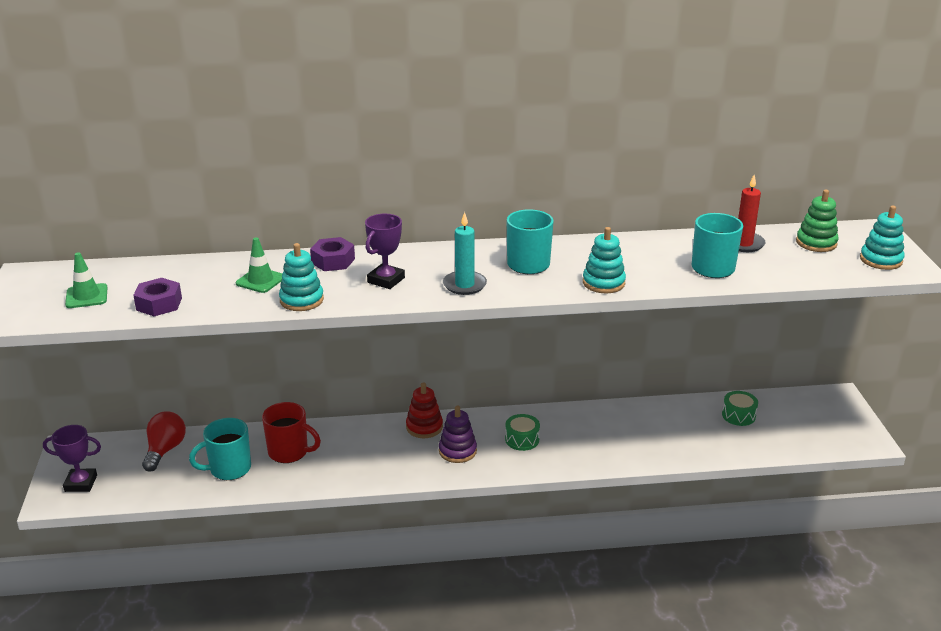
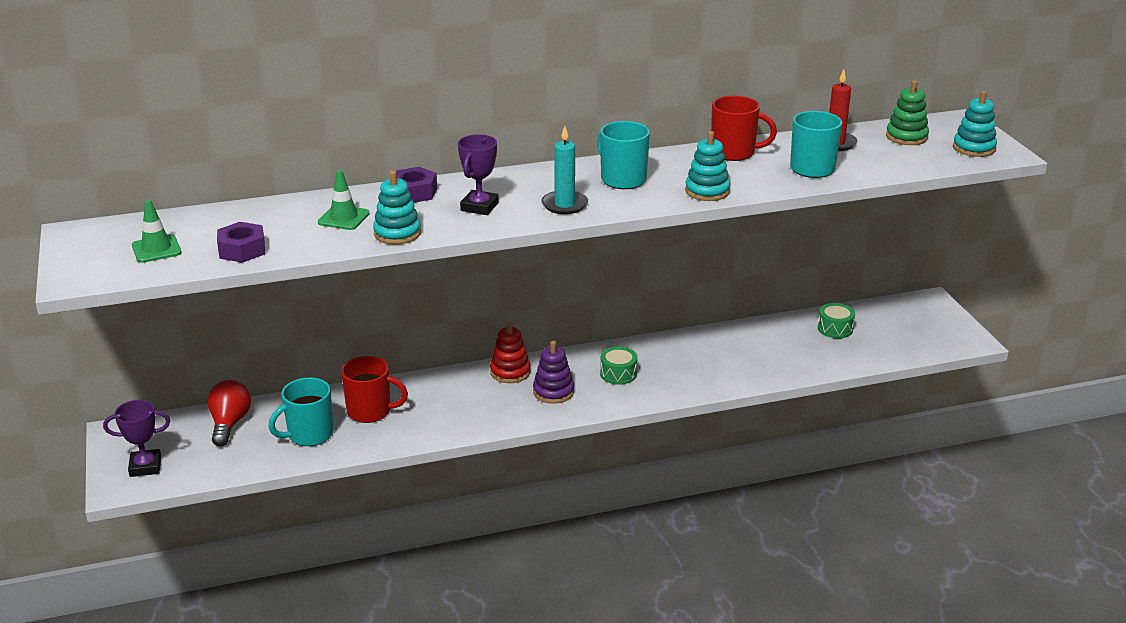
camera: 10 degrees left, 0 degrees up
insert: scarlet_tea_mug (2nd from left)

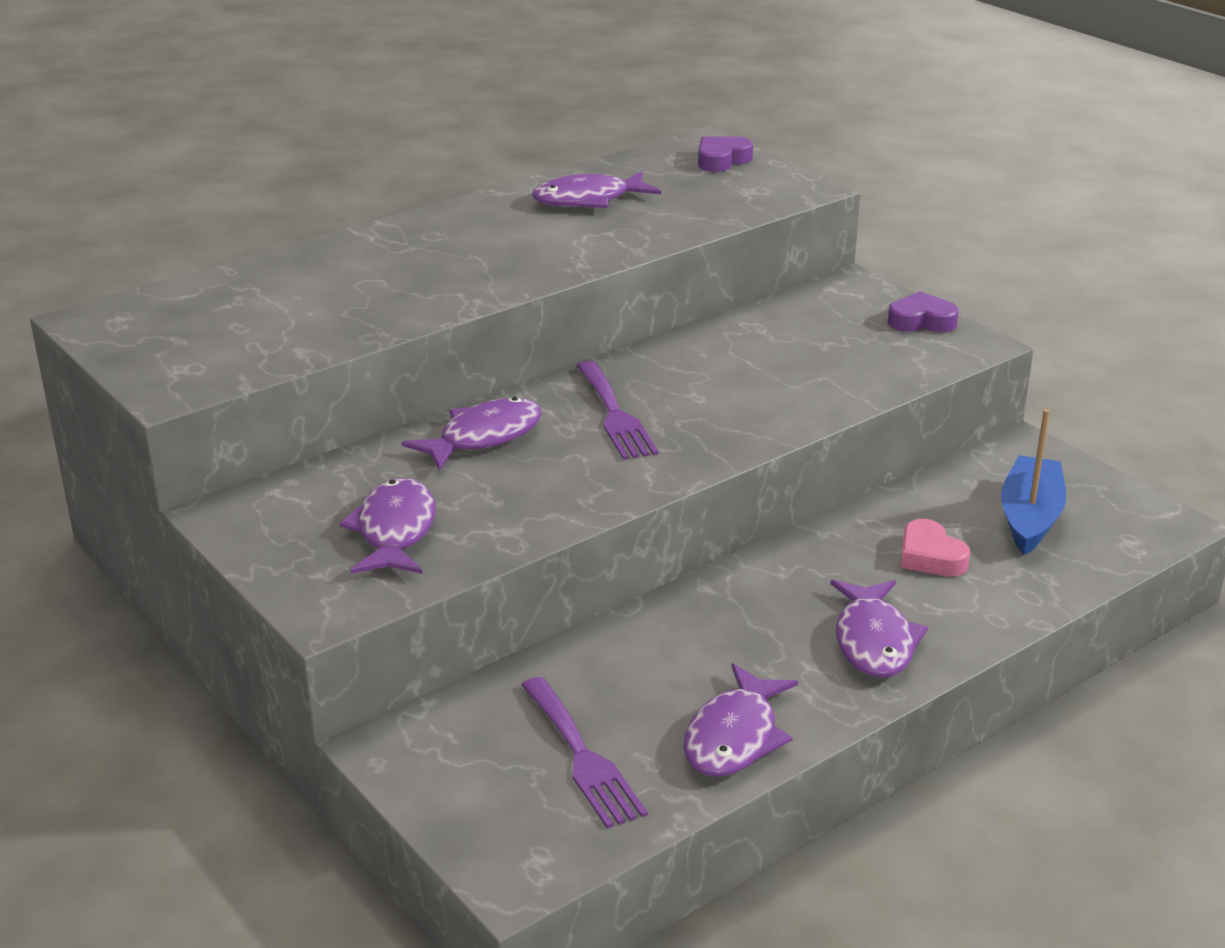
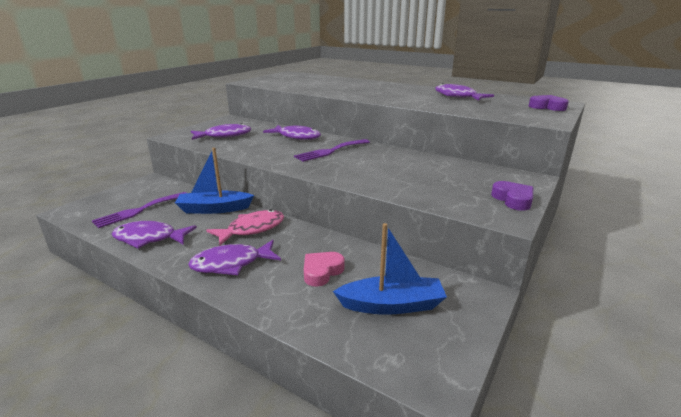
camera: 70 degrees right, 5 degrees down
insert: blue_sailboat (1st from left); pink_fish

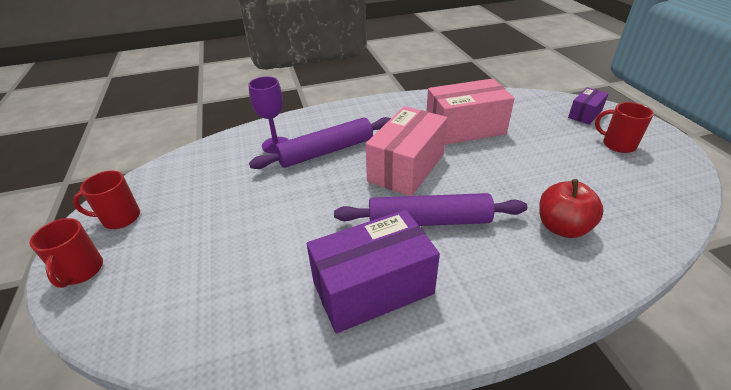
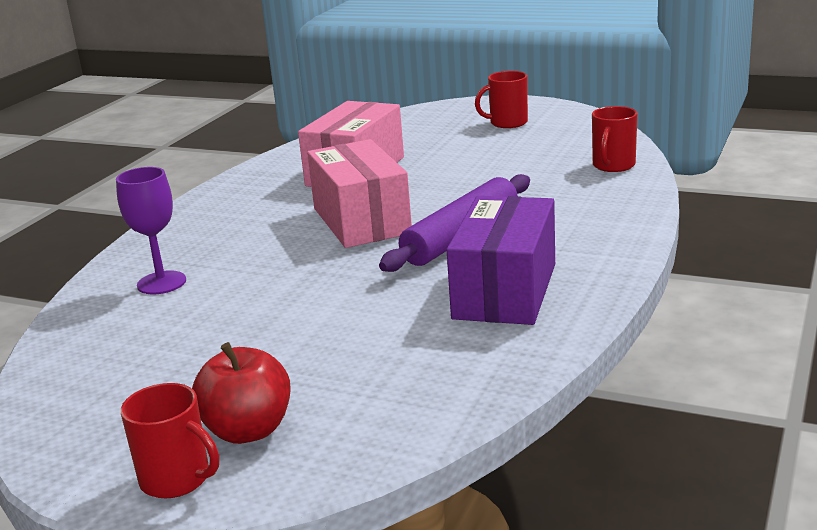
camera: 50 degrees left, 15 degrees down
delete: violet_box (2nd from left); violet_rolling_pin (1st from left)
move: scarlet_tea_mug (2nd from left in the first image) to scarlet_tea_mug (3rd from left); scarlet_apple

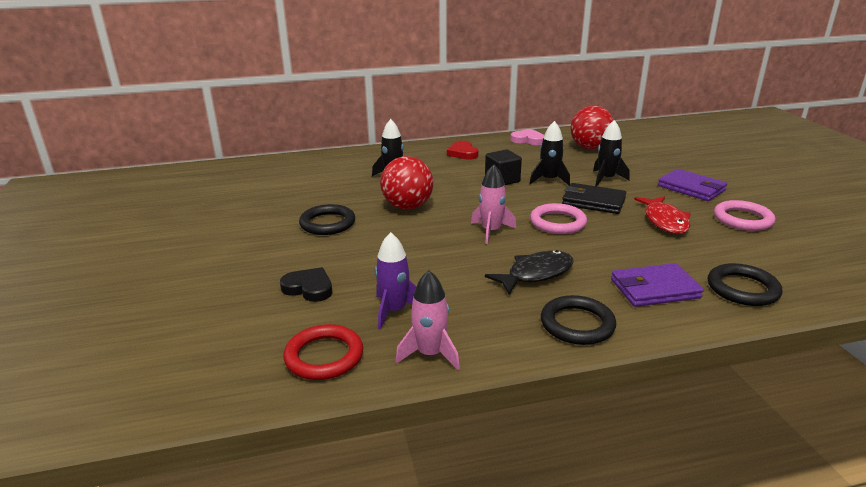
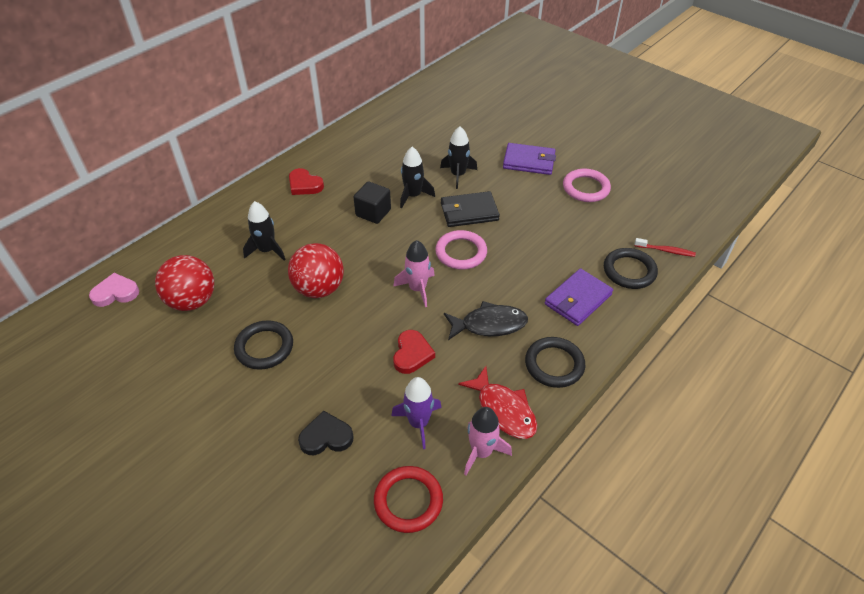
camera: 35 degrees left, 20 degrees up
insert: scarlet_tooth_brush; scarlet_heart (2nd from left)
move: scarlet_play_ball (2nd from left in the first image) to scarlet_play_ball (1st from left); pink_heart; scarlet_fish
rotate: black_fish 60 degrees clockwise

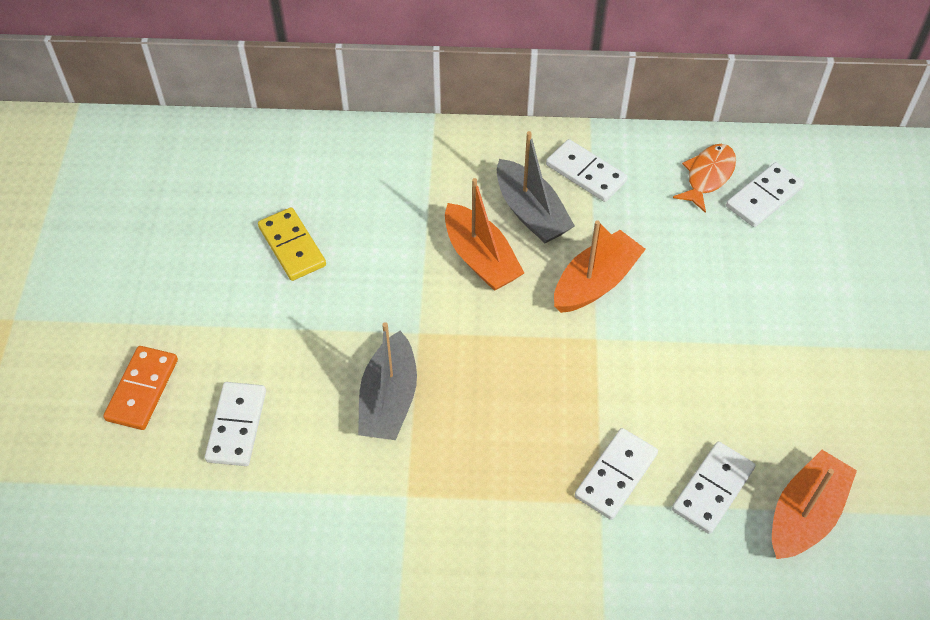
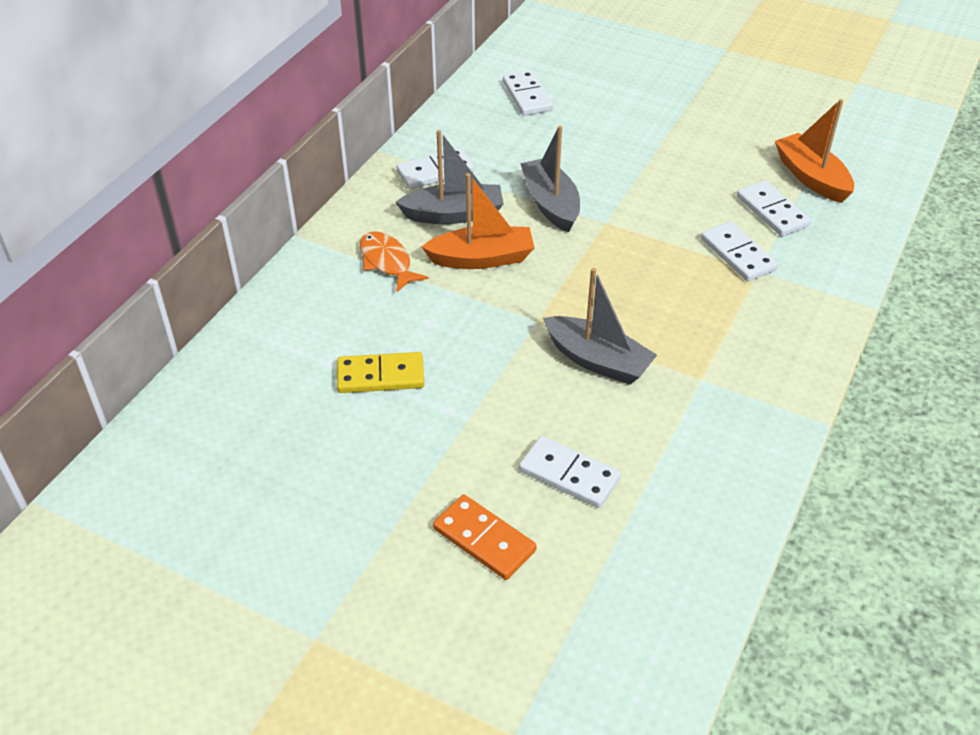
camera: 65 degrees left, 10 degrees down
move: bright_orange_fish
recolor: bright_orange_sailboat (2nd from left) to ash-grey_sailboat (2nd from left)

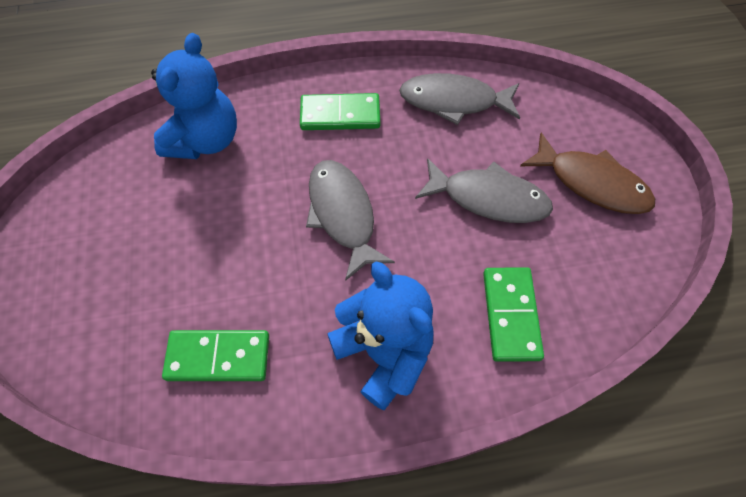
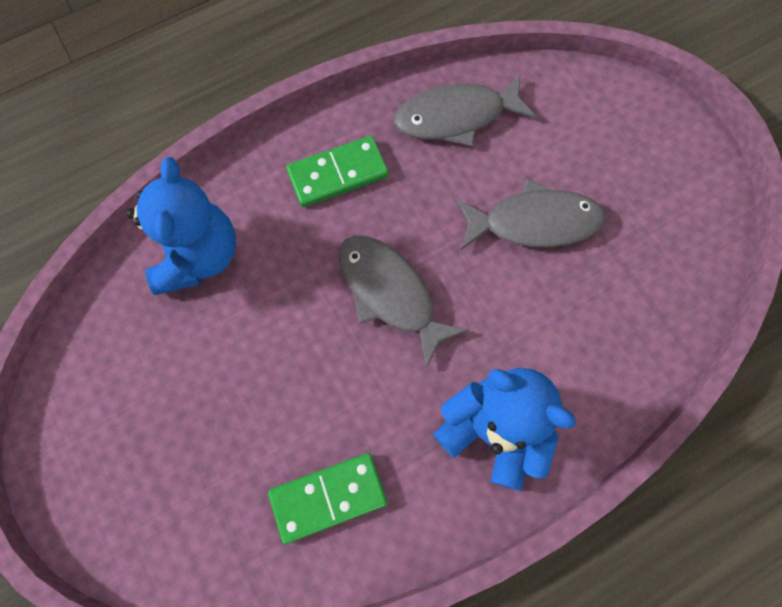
camera: 20 degrees left, 10 degrees up
delete: brown_fish; emerald_domino_tile (3rd from left)

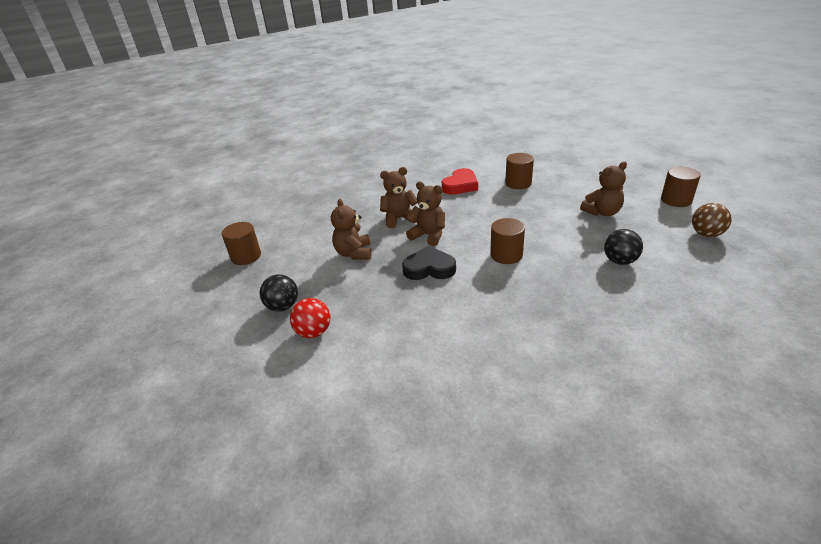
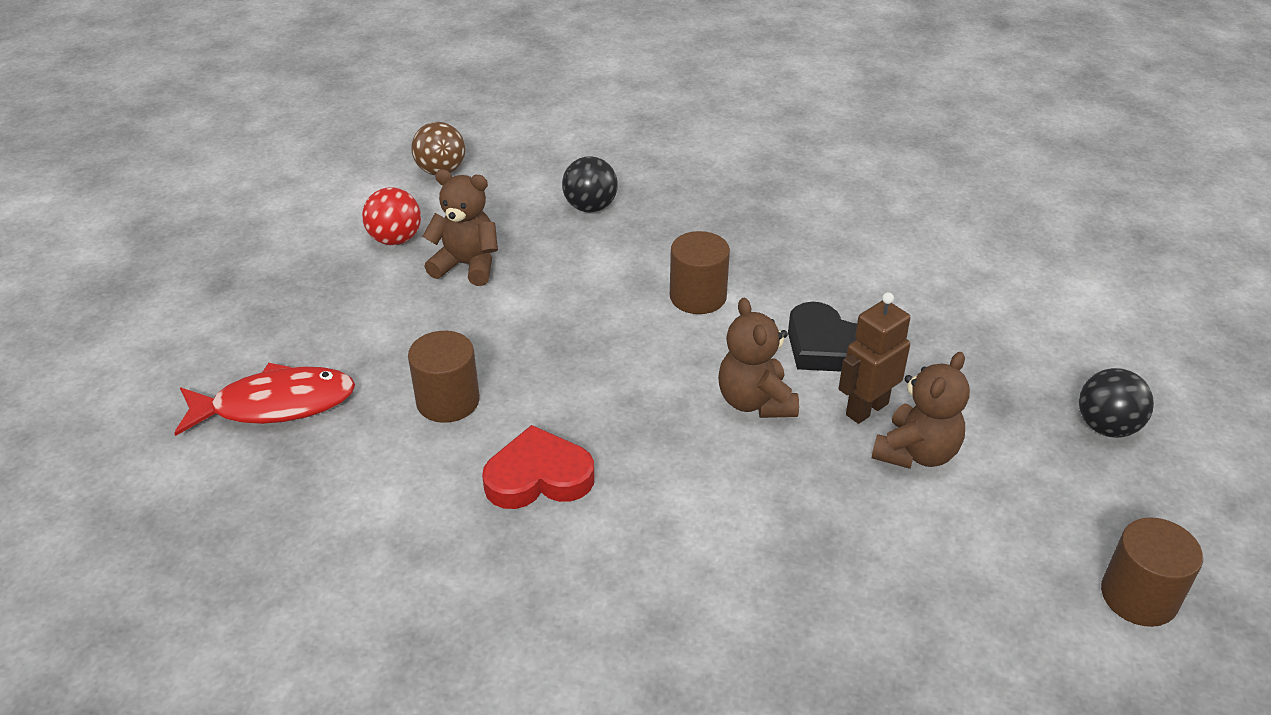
camera: 140 degrees left, 5 degrees up
delete: brown_stuffed_bear (2nd from left); brown_cylinder (4th from left)
insert: brown_robot; scarlet_fish
move: scarlet_play_ball

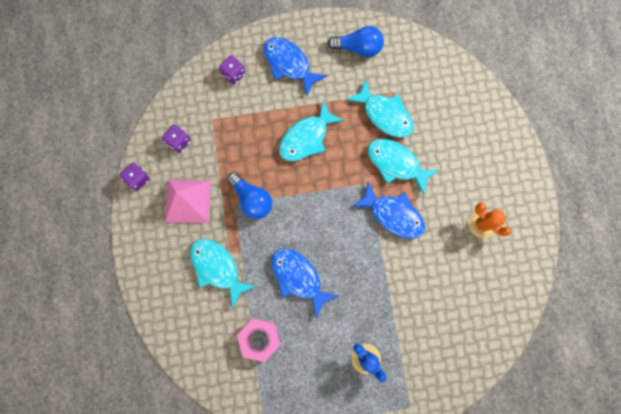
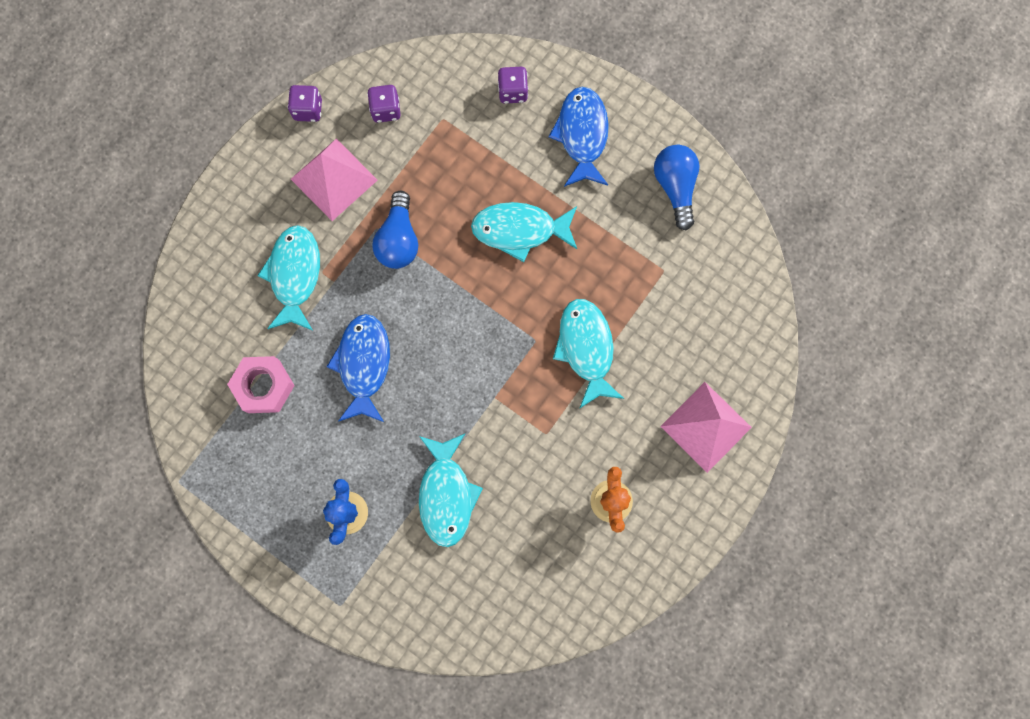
camera: 45 degrees right, 0 degrees up
delete: blue_fish (3rd from left)
insert: pink_pyramid (2nd from left)
move: teal_fish (3rd from left in the first image) to teal_fish (2nd from left)
rotate: blue_light_bulb (2nd from left) 150 degrees counterclockwise

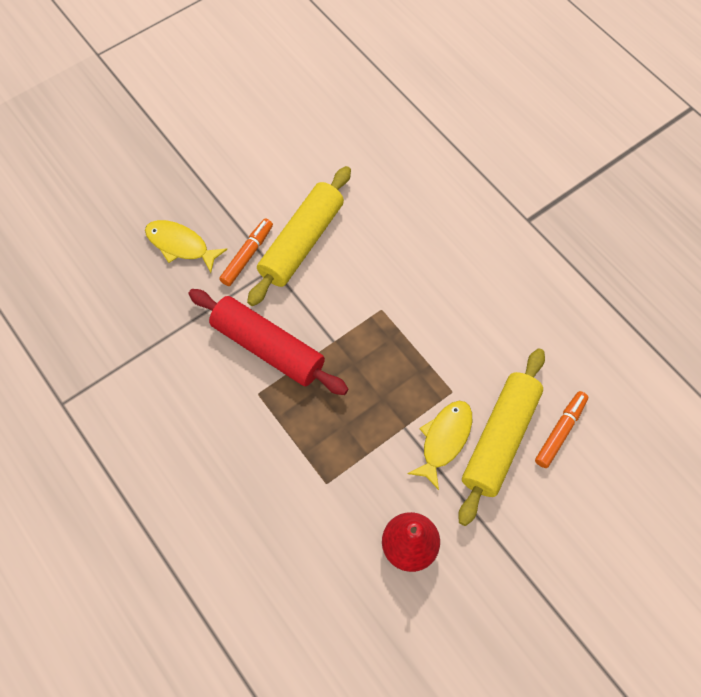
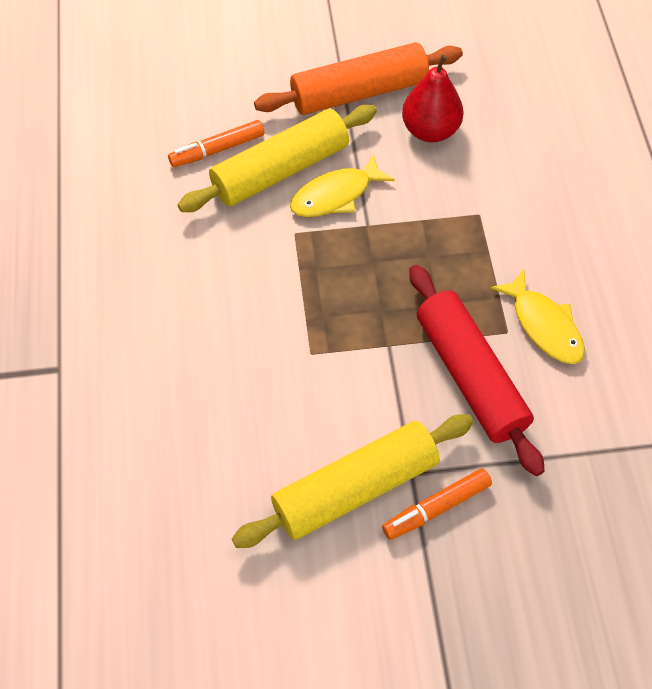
camera: 150 degrees left, 5 degrees down
insert: bright_orange_rolling_pin
move: bright_yellow_fish (1st from left in the first image) to bright_yellow_fish (2nd from left)

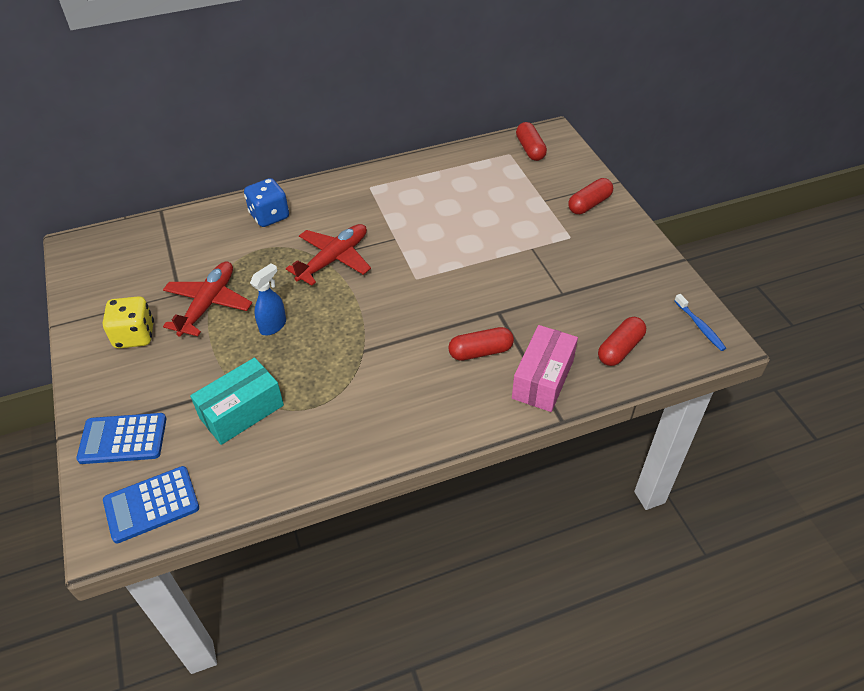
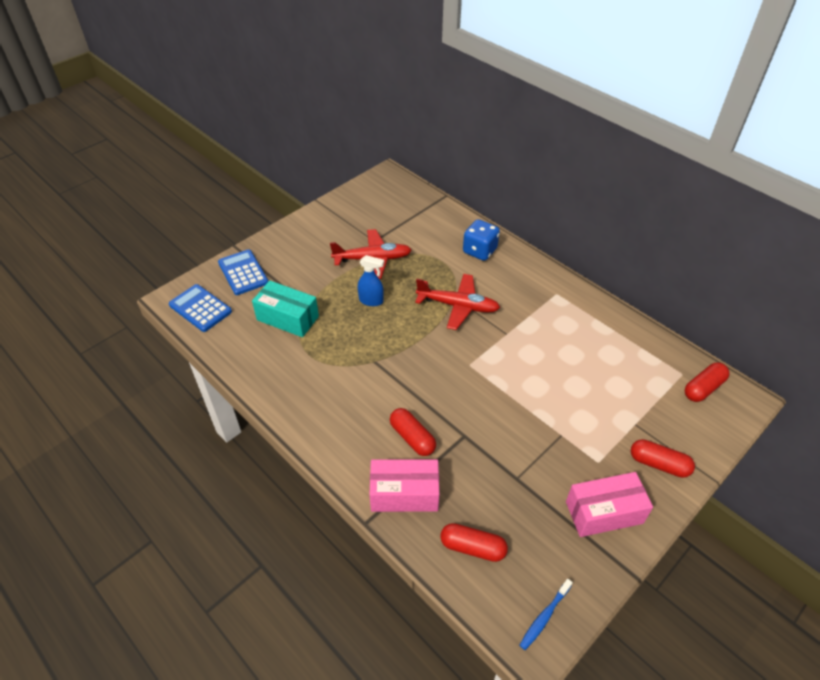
camera: 65 degrees right, 0 degrees up
delete: bright_yellow_dice
insert: pink_box (2nd from left)

